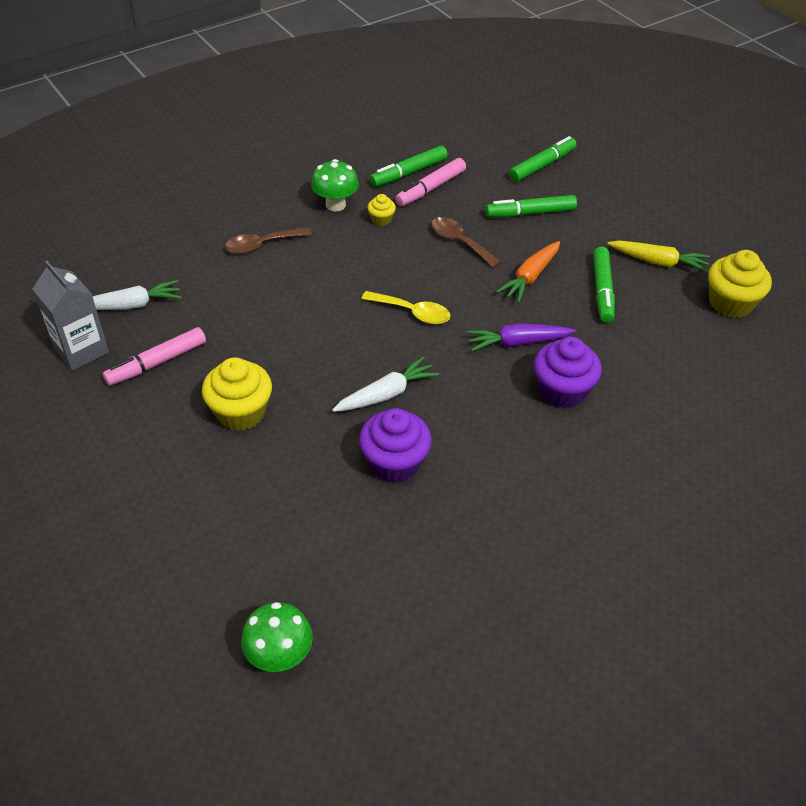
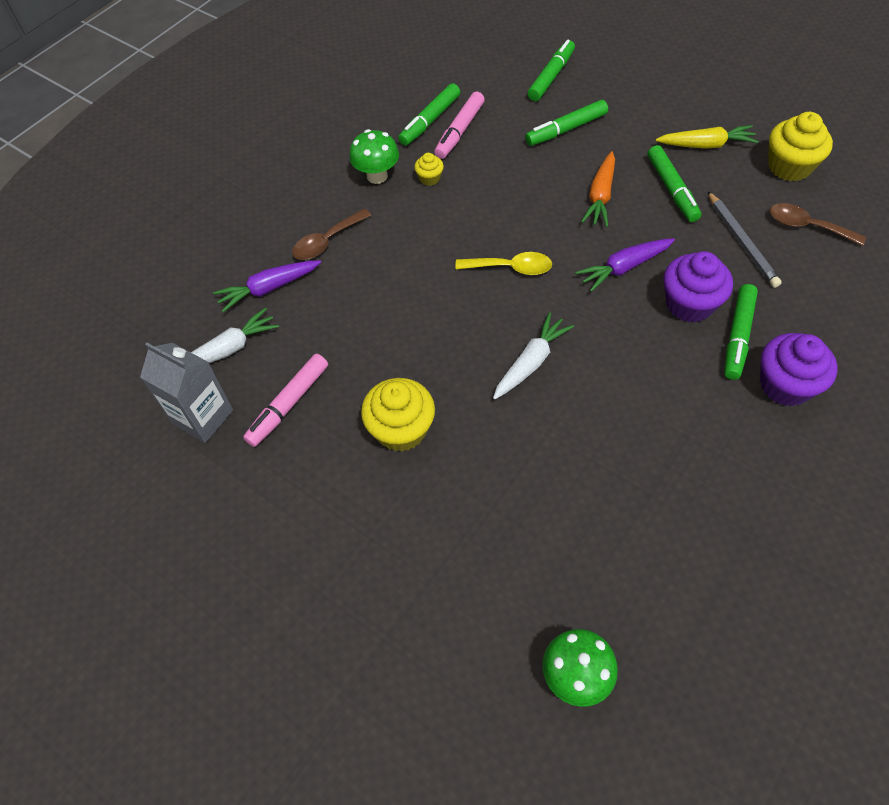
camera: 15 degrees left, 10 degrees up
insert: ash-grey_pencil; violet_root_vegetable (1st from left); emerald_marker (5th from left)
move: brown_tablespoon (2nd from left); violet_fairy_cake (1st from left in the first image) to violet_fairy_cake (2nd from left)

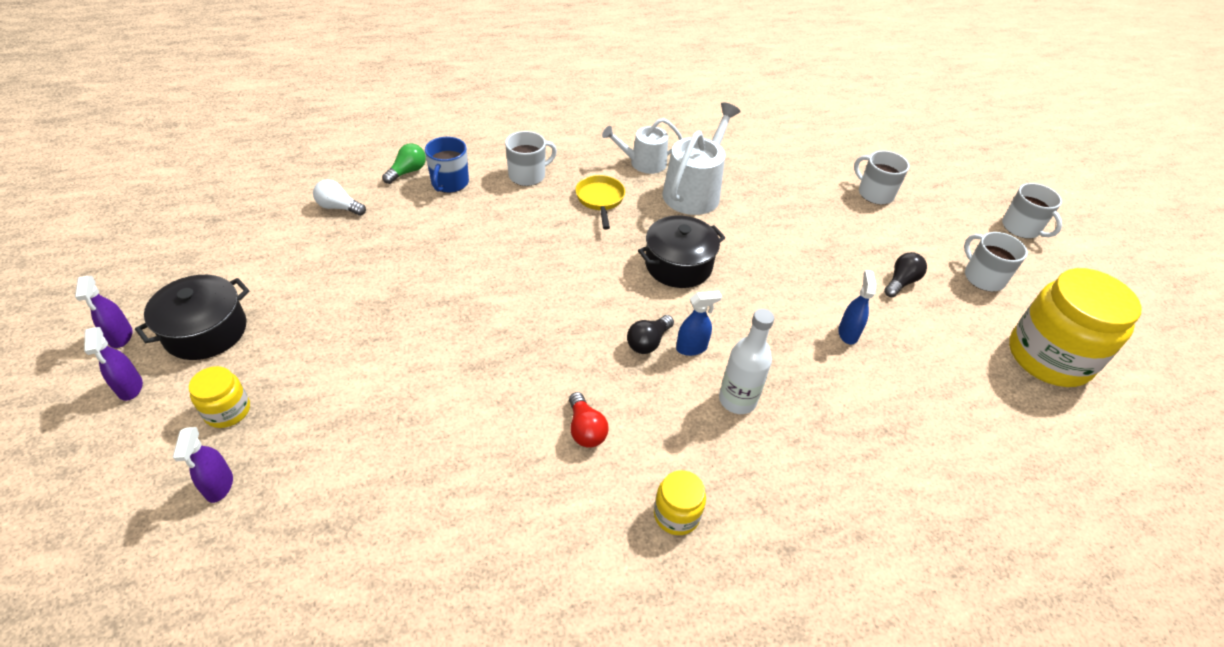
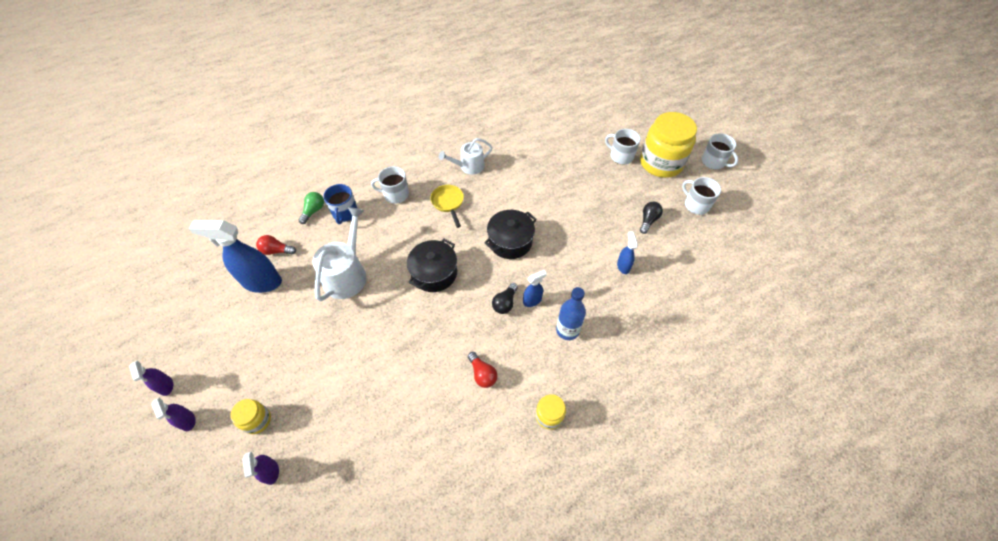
camera: 10 degrees left, 10 degrees up
insert: blue_sprayer (1st from left)
move: white_watering_can (2nd from left in the first image) to white_watering_can (1st from left); bright_yellow_jam_jar (3rd from left); black_pot (1st from left)
recolor: white_light_bulb to scarlet_light_bulb (1st from left); white_flask to blue_flask
rotate: white_tea_mug (1st from left) 135 degrees counterclockwise

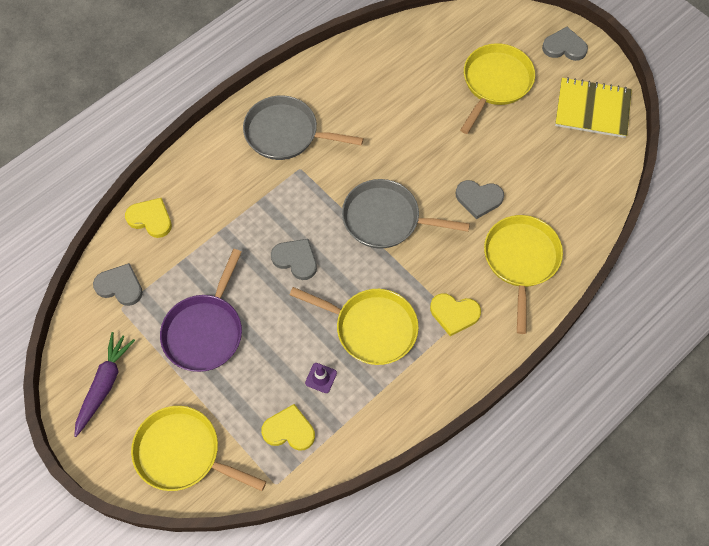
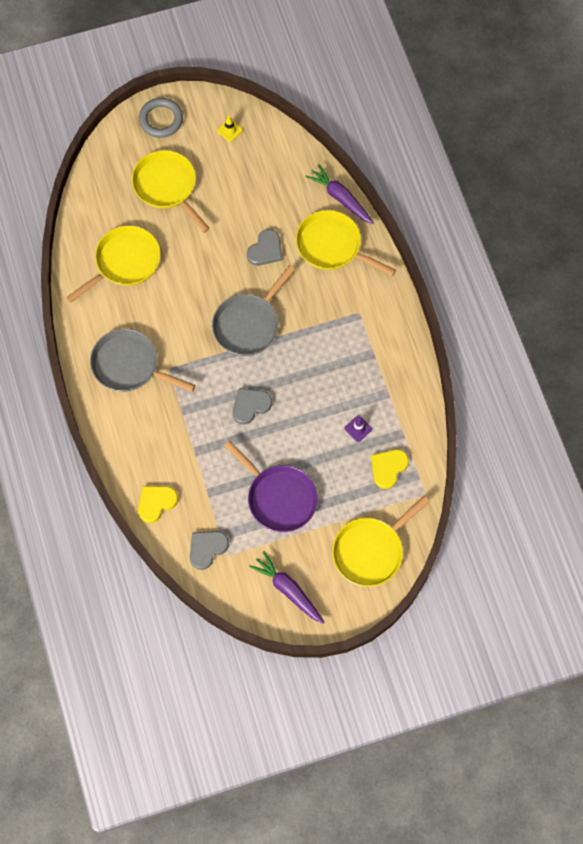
camera: 65 degrees left, 5 degrees up
delete: bright_yellow_heart (3rd from left)
insert: violet_root_vegetable (2nd from left)
move: bright_yellow_frying_pan (2nd from left in the first image) to bright_yellow_frying_pan (1st from left)
replace: ash-grey_heart (4th from left) to ash-grey_torus; bright_yellow_notepad to bright_yellow_traffic_cone
rotate: ash-grey_frying_pan (1st from left) 75 degrees clockwise

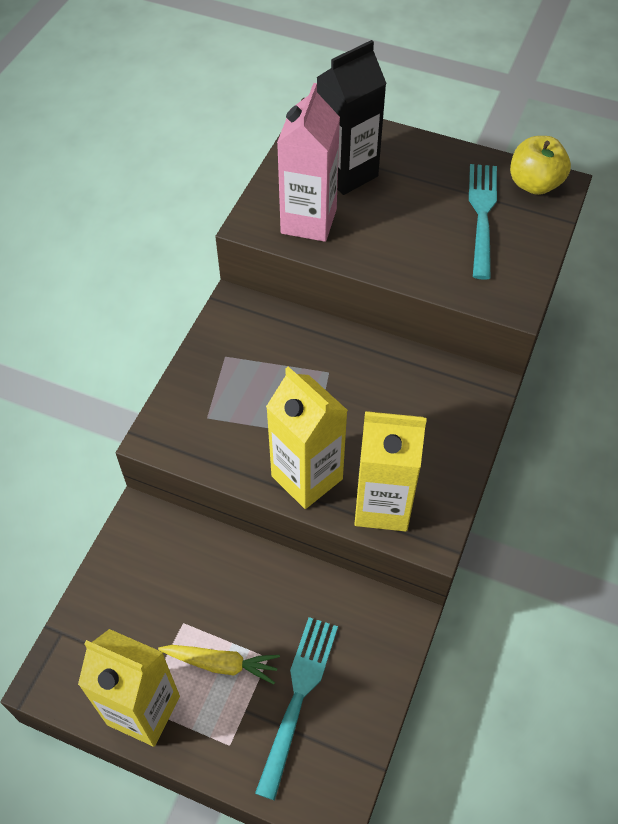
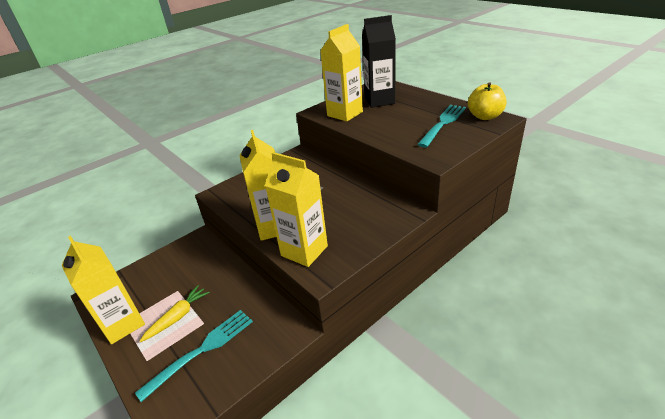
camera: 30 degrees right, 20 degrees down
recolor: pink_juice_carton to bright_yellow_juice_carton (4th from left)
rotate: bright_yellow_root_vegetable 90 degrees counterclockwise

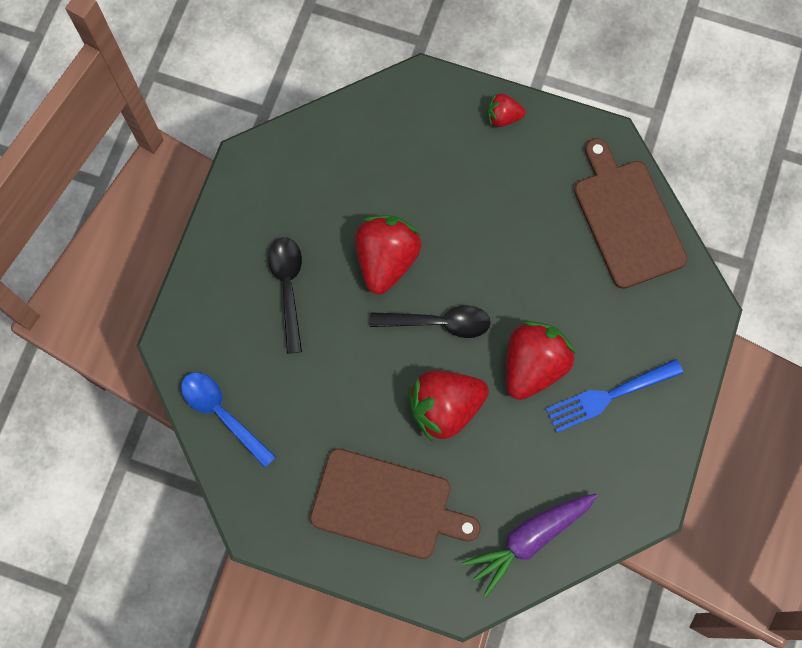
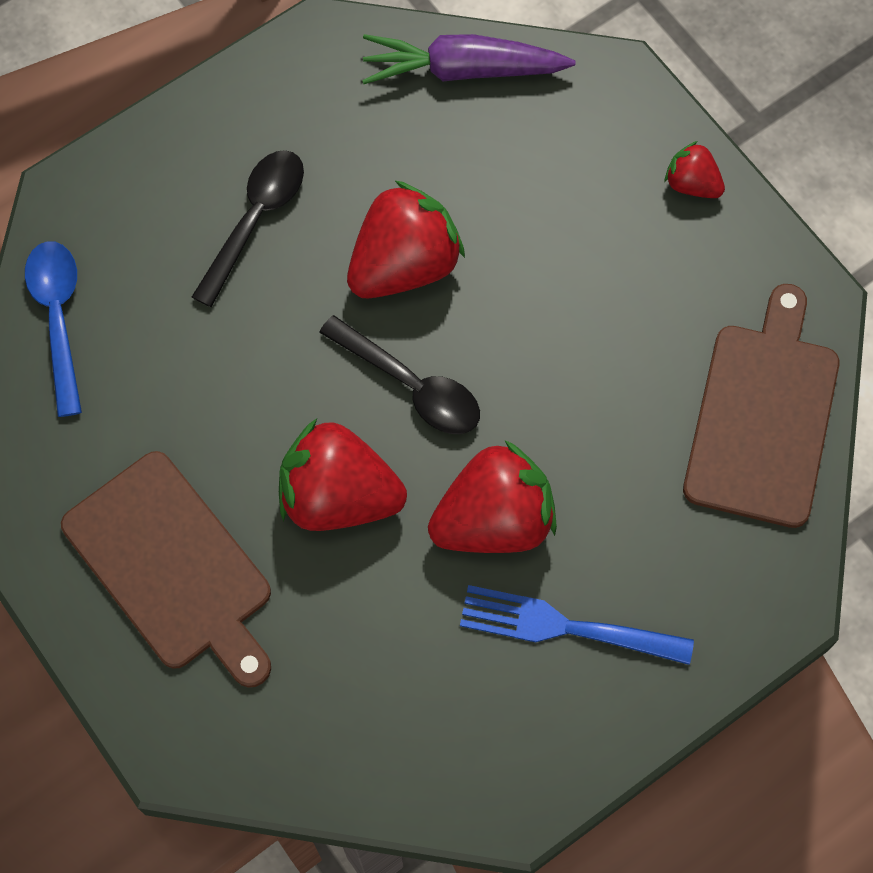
camera: 35 degrees right, 5 degrees down
move: violet_root_vegetable

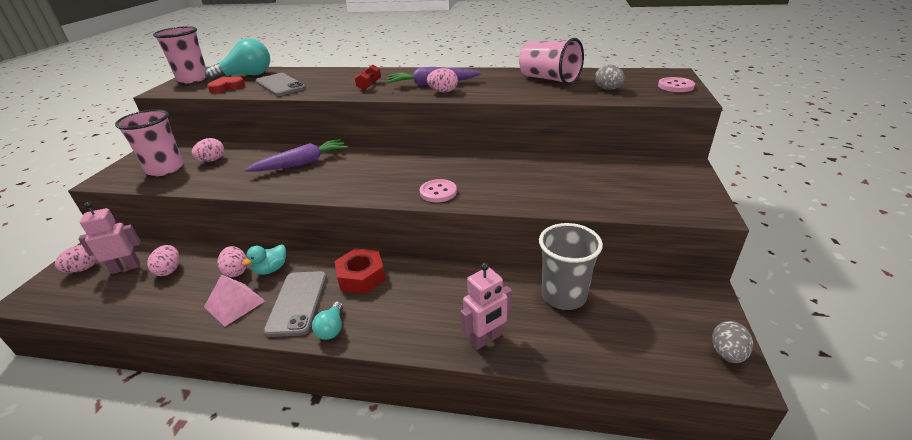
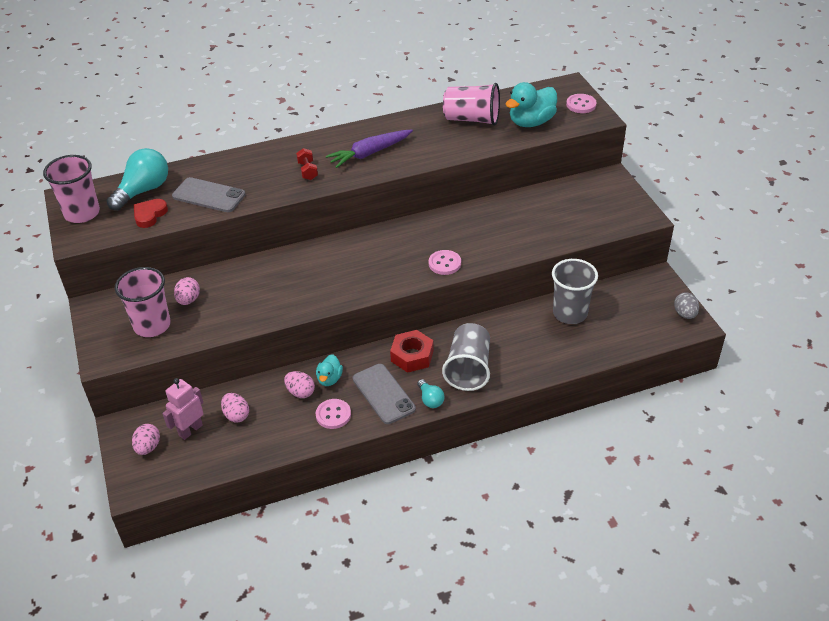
camera: 30 degrees left, 10 degrees up
delete: pink_egg_shape (5th from left); violet_root_vegetable (1st from left); pink_robot (2nd from left)
insert: ash-grey_beaker (1st from left)
replace: ash-grey_egg_shape (1st from left) to teal_rubber_duck (2nd from left); pink_pyramid to pink_sewing_button (1st from left)

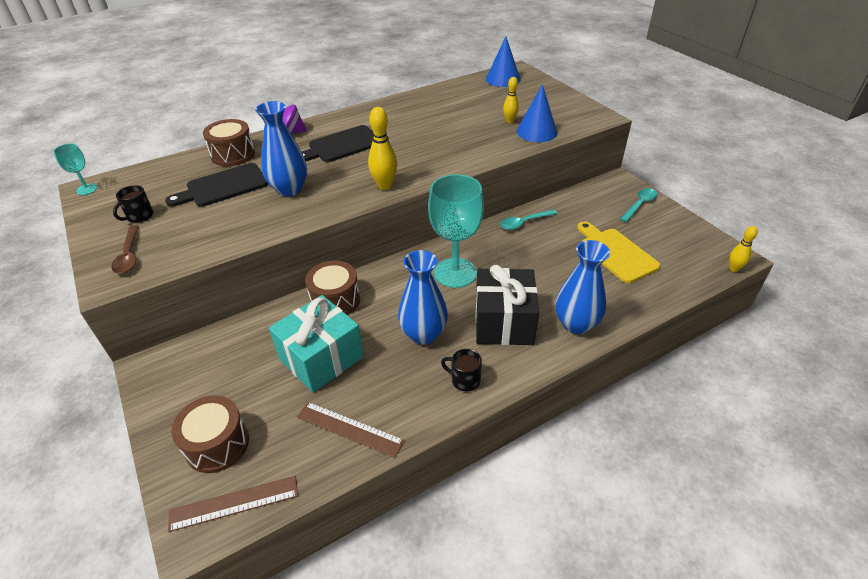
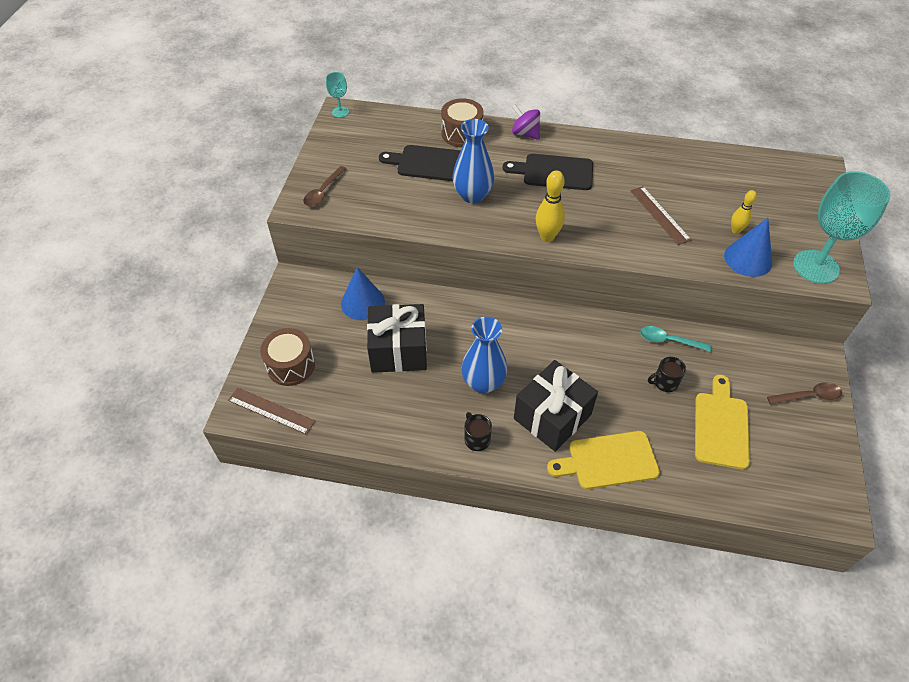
camera: 40 degrees right, 10 degrees up
delete: bright_yellow_tenpin (3rd from left); brown_toy_drum (3rd from left)
move: blue_solid_cone (1st from left); teal_wine_glass (2nd from left); black_tea_mug (1st from left in the first image) to black_tea_mug (2nd from left); brown_measuring_stick (2nd from left)
replace: blue_flower_vase (3rd from left) to bright_yellow_chopping_board (1st from left)
recolor: teal_tablespoon (2nd from left) to brown_tablespoon (2nd from left); teal_present to black_present (1st from left)

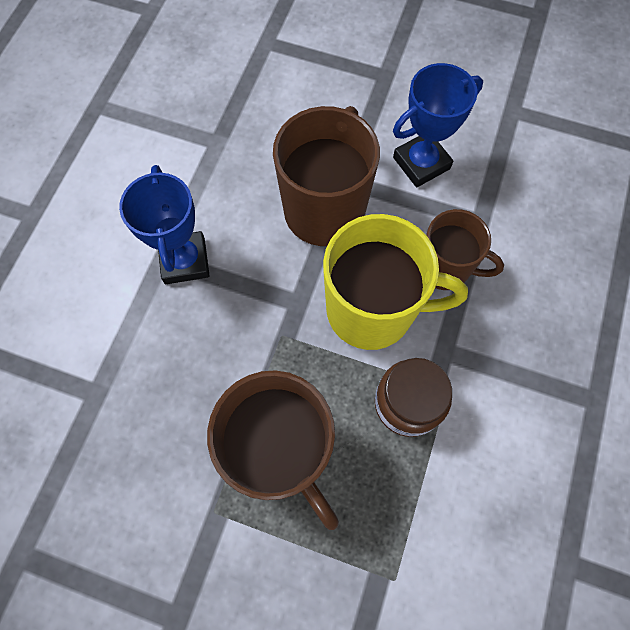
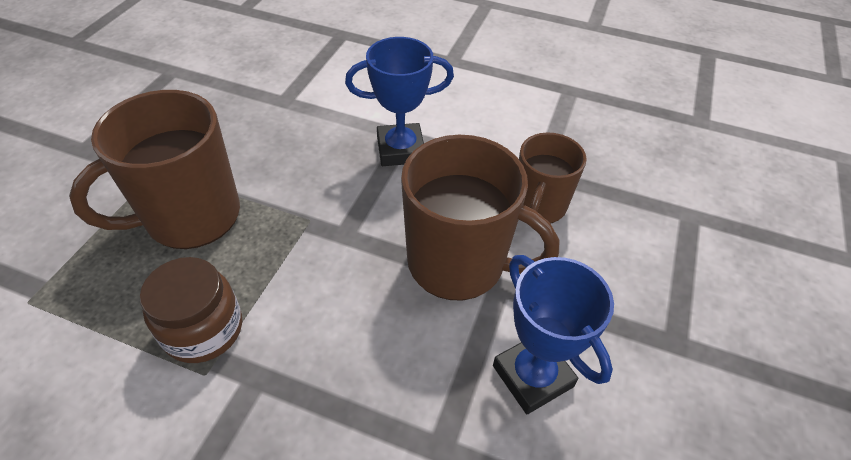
camera: 90 degrees right, 20 degrees down
delete: bright_yellow_tea_mug
move: brown_tea_mug (3rd from left)

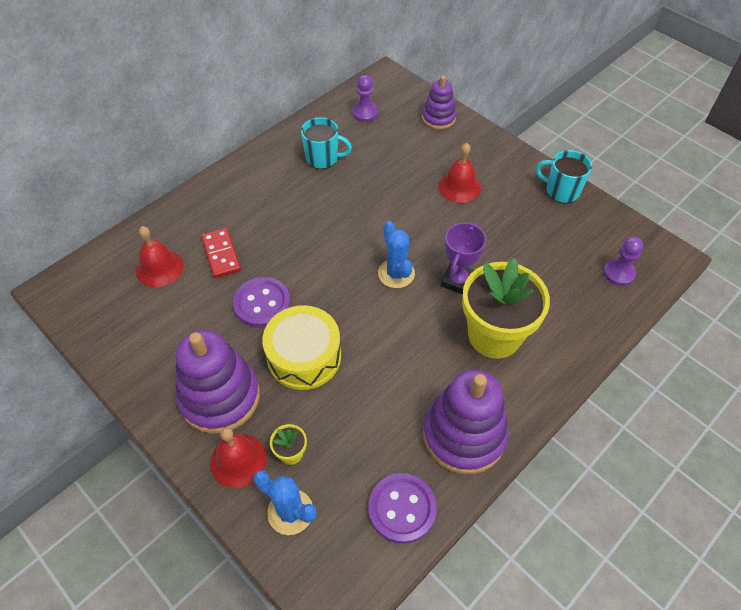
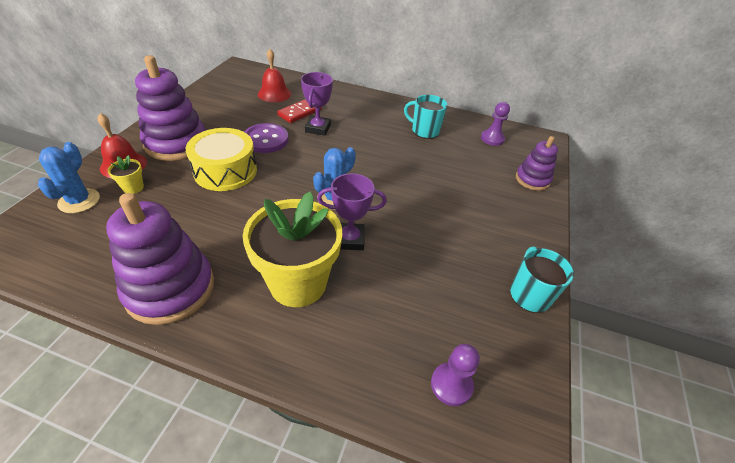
camera: 60 degrees right, 10 degrees down
delete: scarlet_bell (3rd from left); violet_sewing_button (2nd from left)
insert: violet_trophy (1st from left)
rotate: teal_tea_mug (1st from left) 135 degrees clockwise

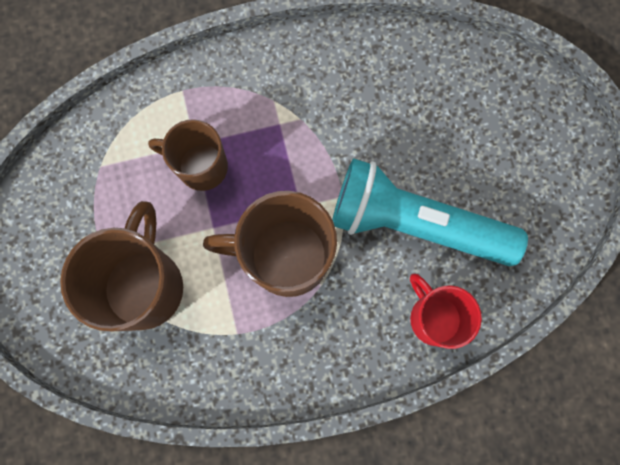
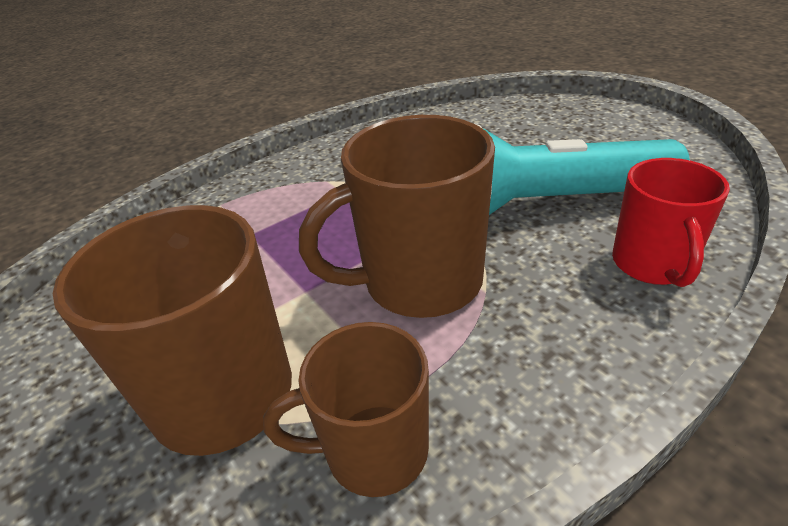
camera: 20 degrees left, 40 degrees down
move: brown_tea_mug (2nd from left)
rotate: scarlet_tea_mug 120 degrees counterclockwise

